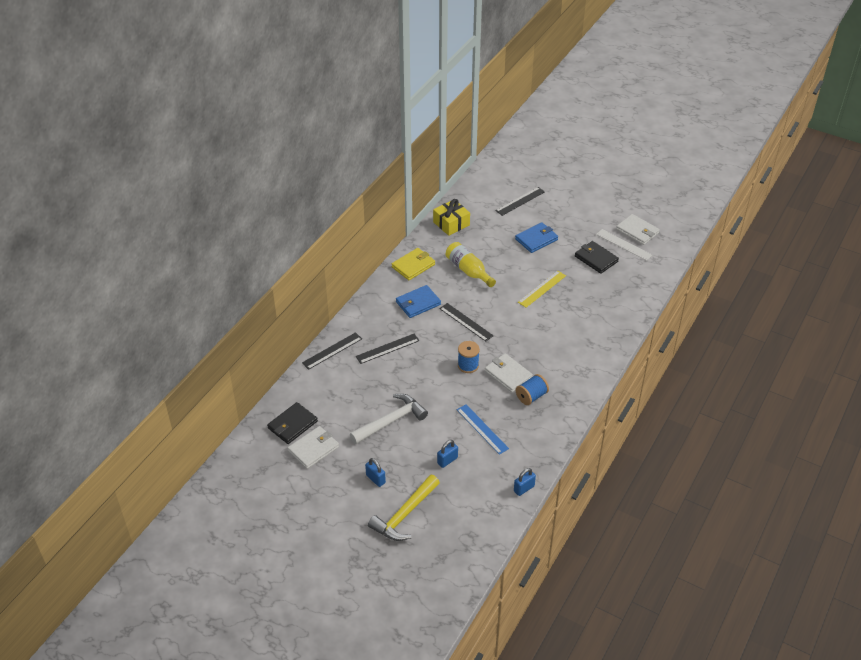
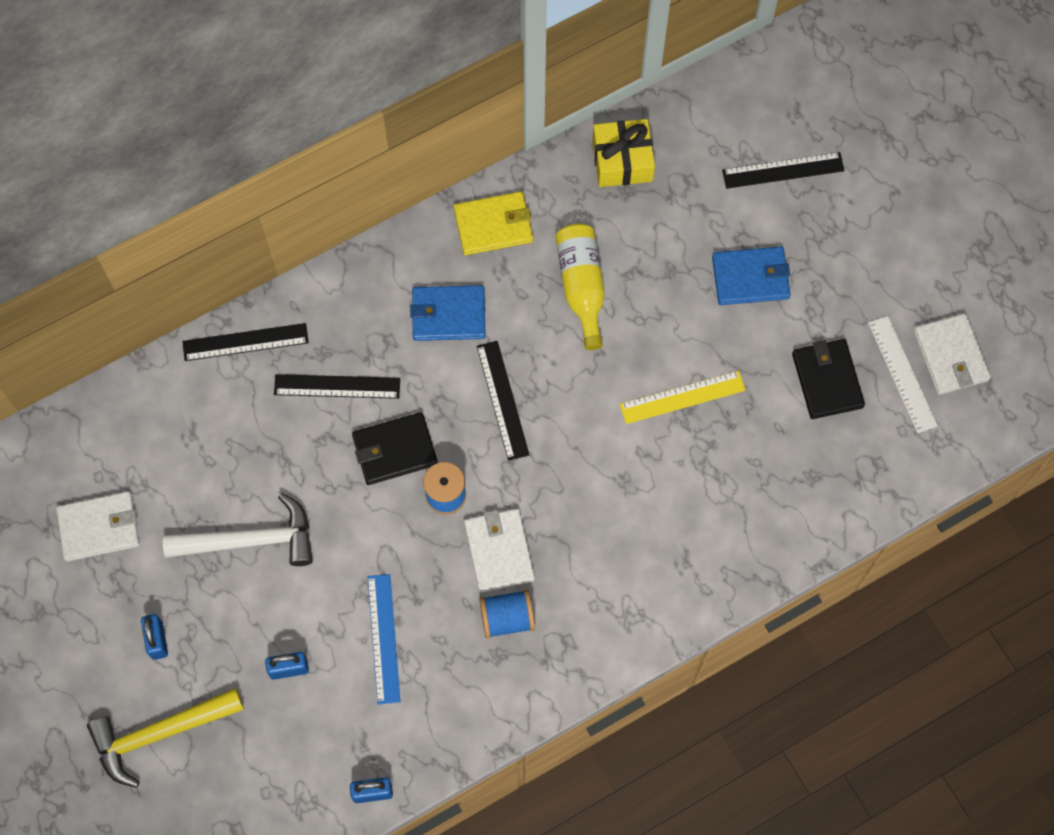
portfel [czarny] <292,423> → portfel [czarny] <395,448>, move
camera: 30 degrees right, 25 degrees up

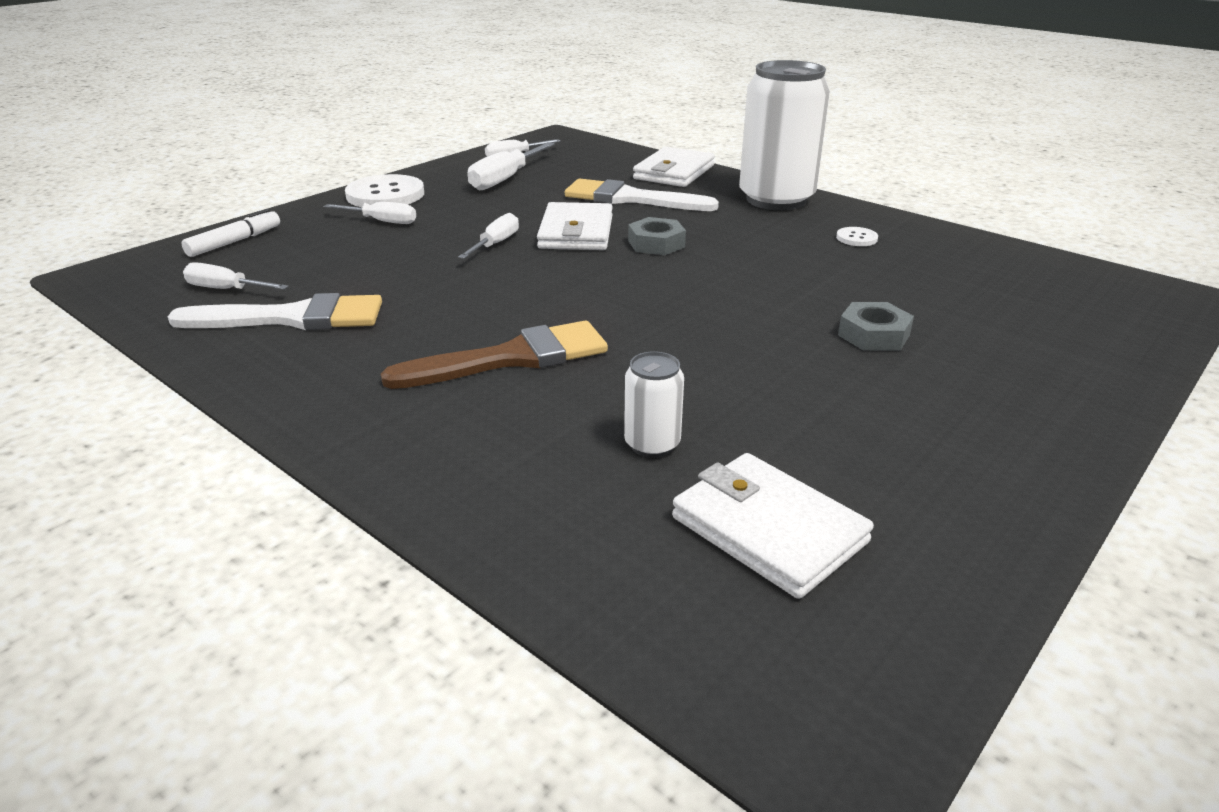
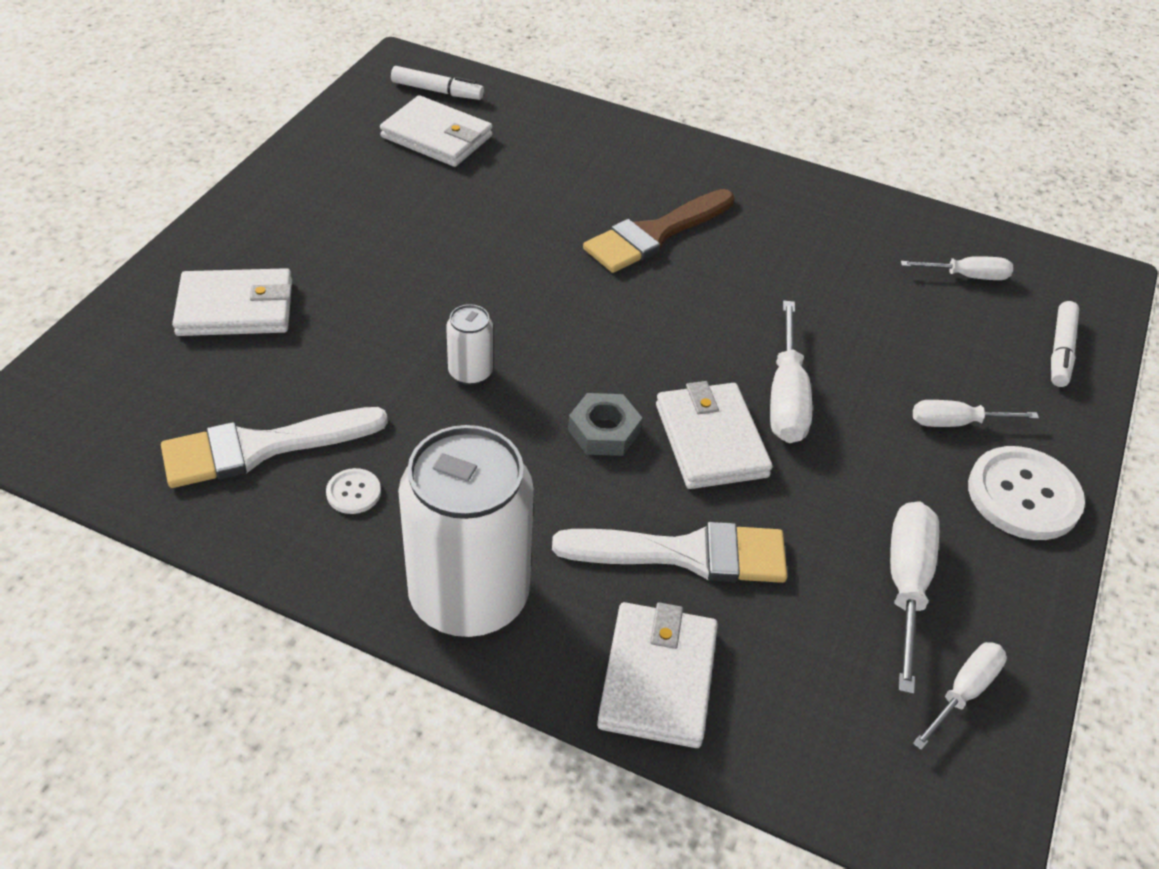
pędzel [biały] <275,311> → pędzel [biały] <274,447>, move
śrubokręt [biały] <488,236> → śrubokręt [biały] <791,371>, x1.55
puszka [biały] <654,404> → puszka [biały] <469,344>, move
nakrętka [szary] <876,326> → -
- → portfel [biały] <232,302>
- → flamaster [biały] <437,83>
camera: 160 degrees right, 15 degrees up

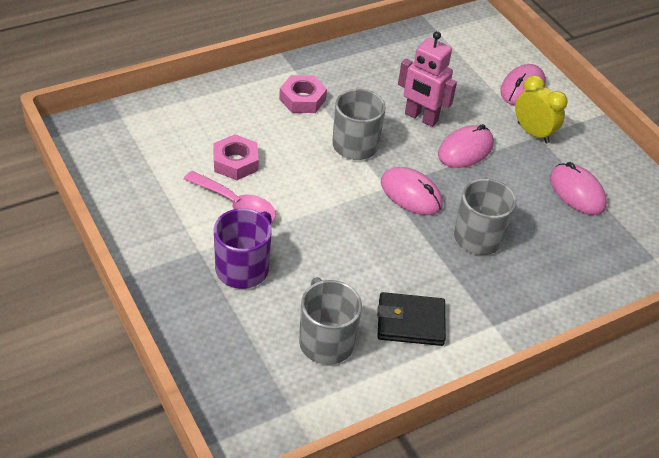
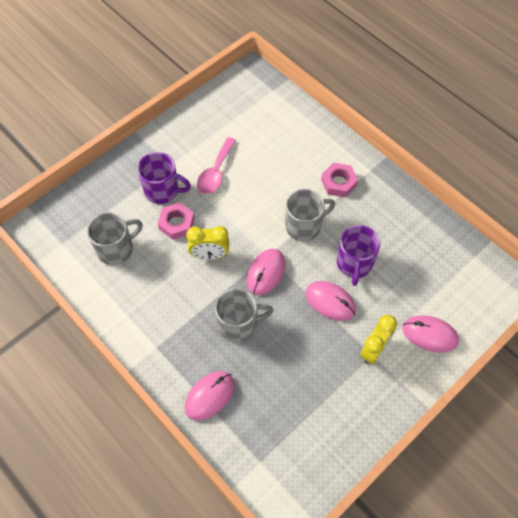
nakrętka [różowy] <236,157> → nakrętka [różowy] <176,221>, move
portfel [czarny] <411,319> → -
robot [różowy] <427,79> → kubek [fioletowy] <358,255>
myszka [różowy] <578,188> → myszka [różowy] <209,396>, move
- → budzik [żółty] <207,243>
camera: 80 degrees right, 15 degrees up

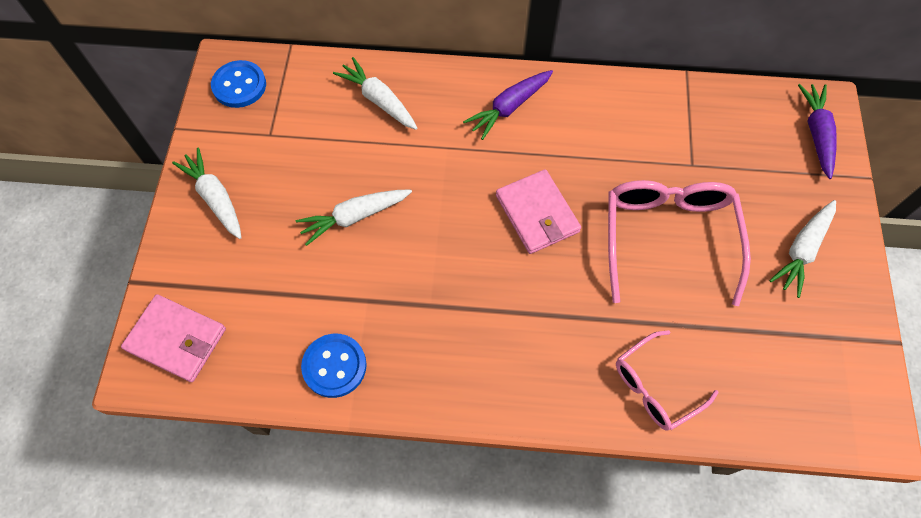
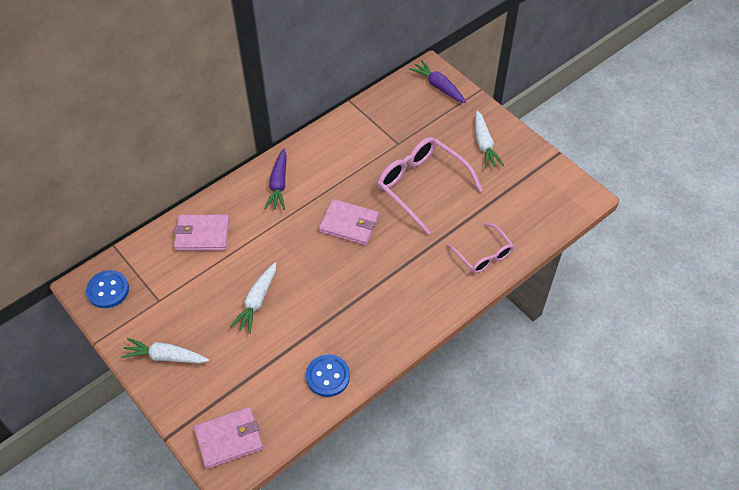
marchewka [biały] <375,93> → portfel [różowy] <202,233>
okulary [różowy] <667,380> → okulary [różowy] <480,248>, 45 degrees counterclockwise
camera: 45 degrees left, 10 degrees down

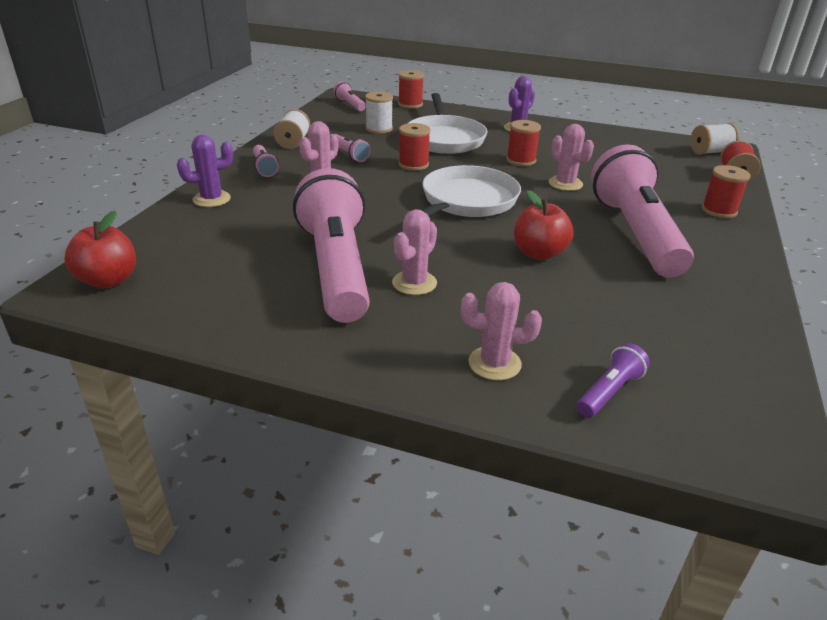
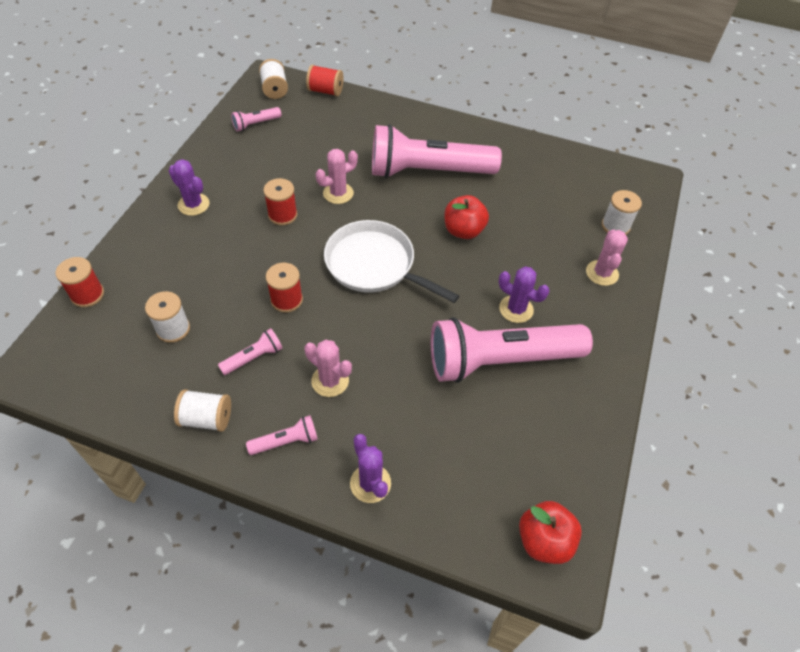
latarka [różowy] <349,96> → latarka [różowy] <256,119>, move
kaktus [różowy] <414,252> → kaktus [fioletowy] <524,294>
patelnia [biały] <447,123> → -
latarka [fioletowy] <613,380> → szpulka [biały] <622,212>
szpulka [czerwony] <726,191> → -
camera: 90 degrees left, 20 degrees up

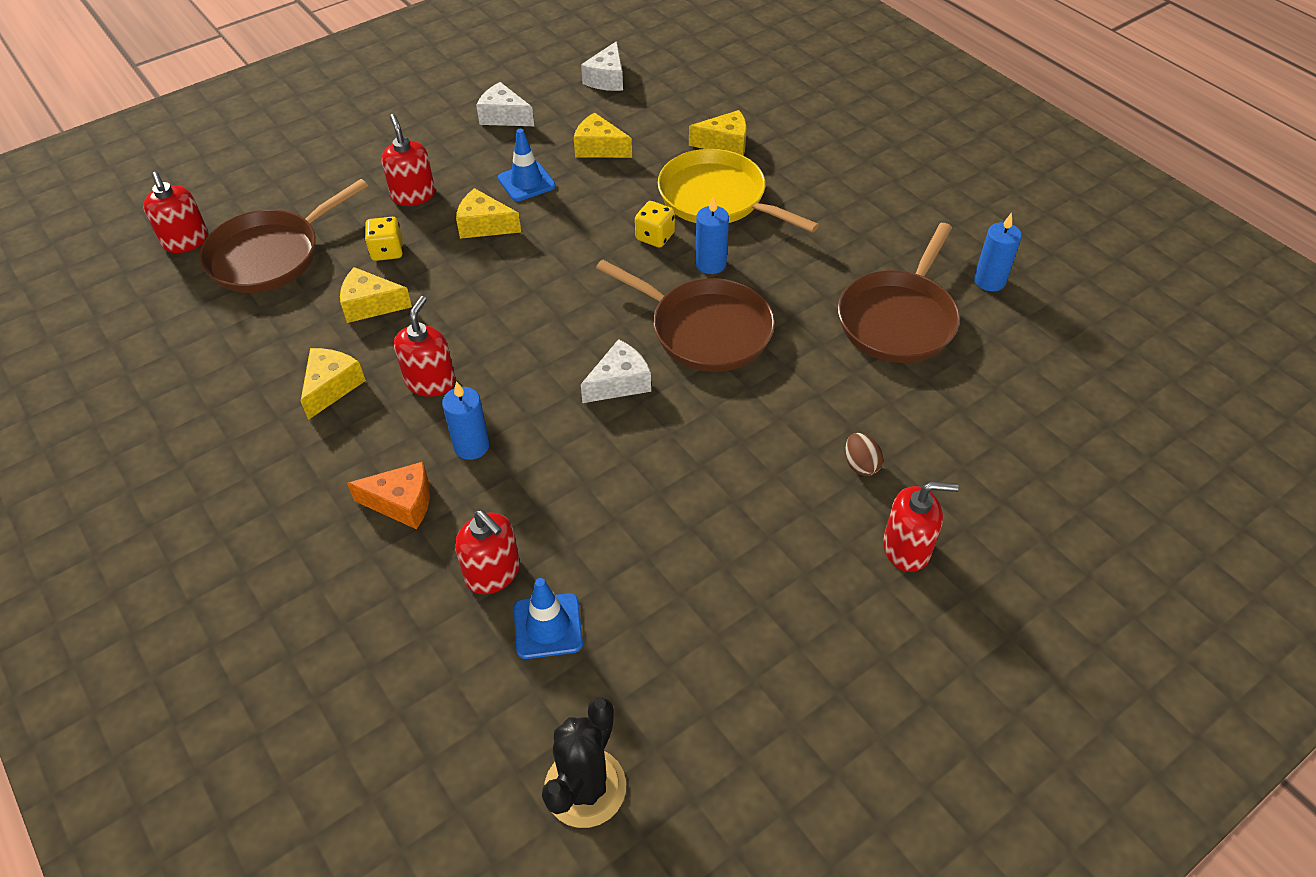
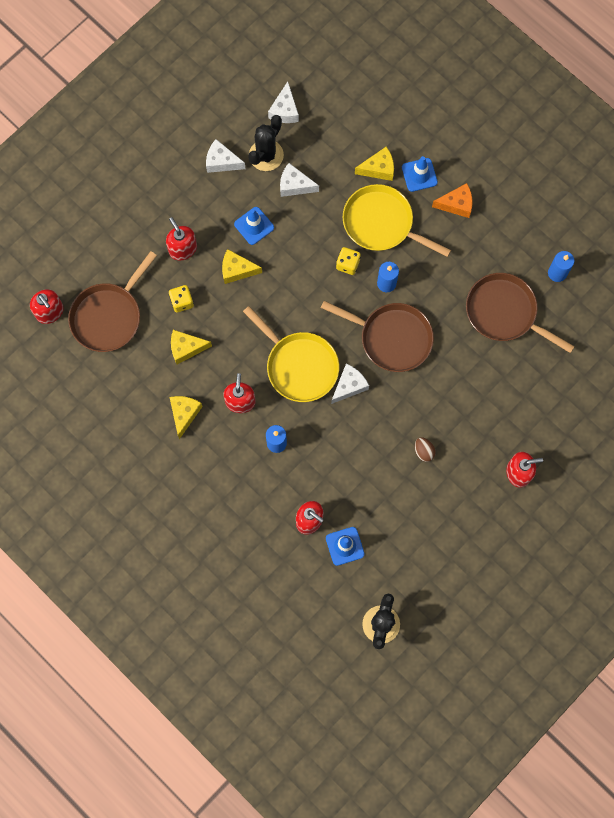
ser [pomarańczowy] <388,495> → ser [pomarańczowy] <452,200>, move
ser [żółty] <603,135> → ser [biały] <299,180>
patelnia [brązowy] <899,293> → patelnia [brązowy] <520,313>, 105 degrees clockwise
jajko [brązowy] <864,454> → jajko [brązowy] <425,449>, move
- → patelnia [żółty] <291,354>
- → kaktus [czarny] <266,143>
- → pachołek [niebieski] <420,174>
camera: 10 degrees left, 25 degrees up

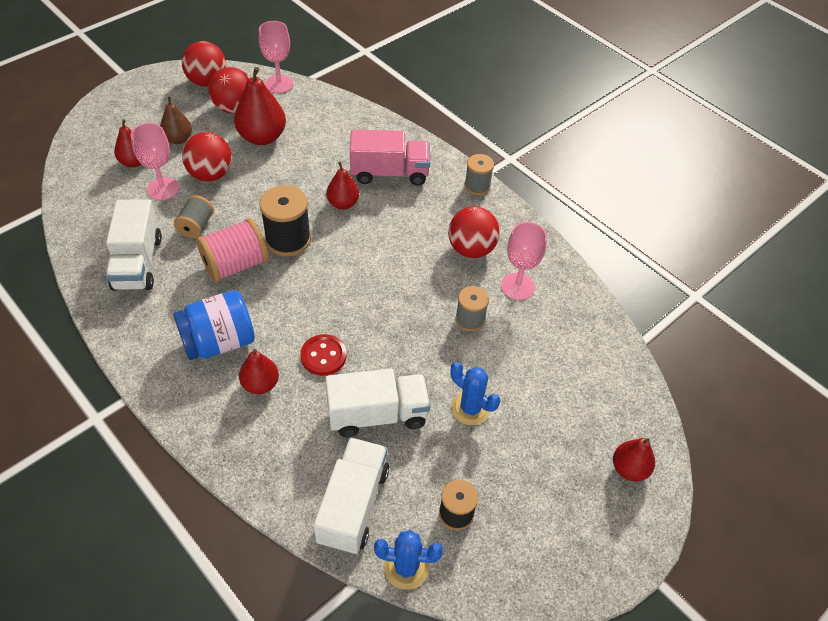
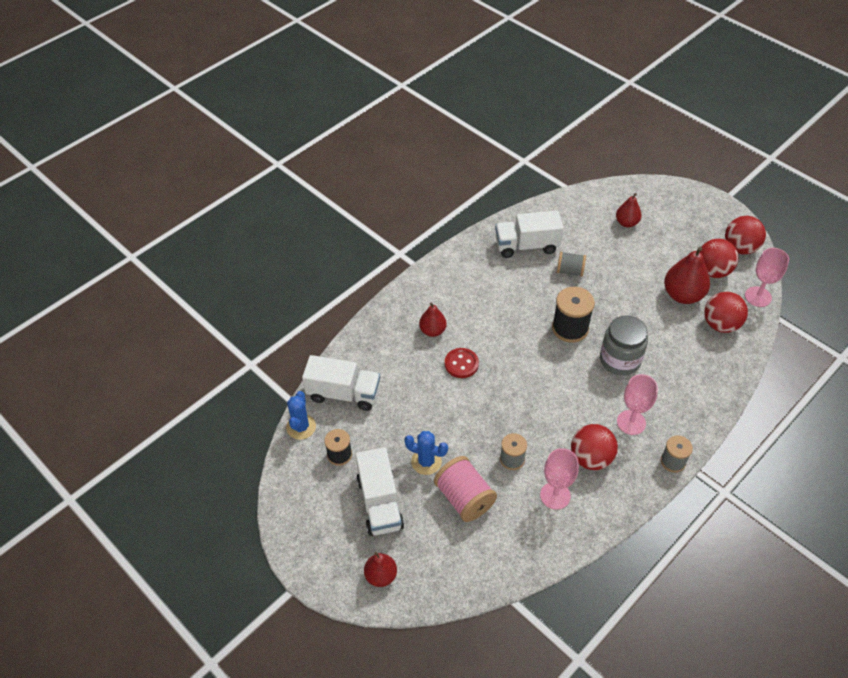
kielich [różowy] <155,161> → kielich [różowy] <637,404>, move
gruszka [brązowy] <176,120> → -
słoik [niebieski] <214,325> → -
piłka [czerwony] <207,156> → piłka [czerwony] <726,312>, move
szpulka [różowy] <232,250> → szpulka [różowy] <465,489>, move
ciężarówka [biały] <378,402> → ciężarówka [biały] <380,491>, move
gruszka [czerwony] <342,186> → słoik [szary] <624,345>
ciężarówka [różowy] <390,158> → -
kaktus [niebieski] <475,393> → kaktus [niebieski] <426,453>, 75 degrees clockwise
camera: 90 degrees right, 0 degrees up

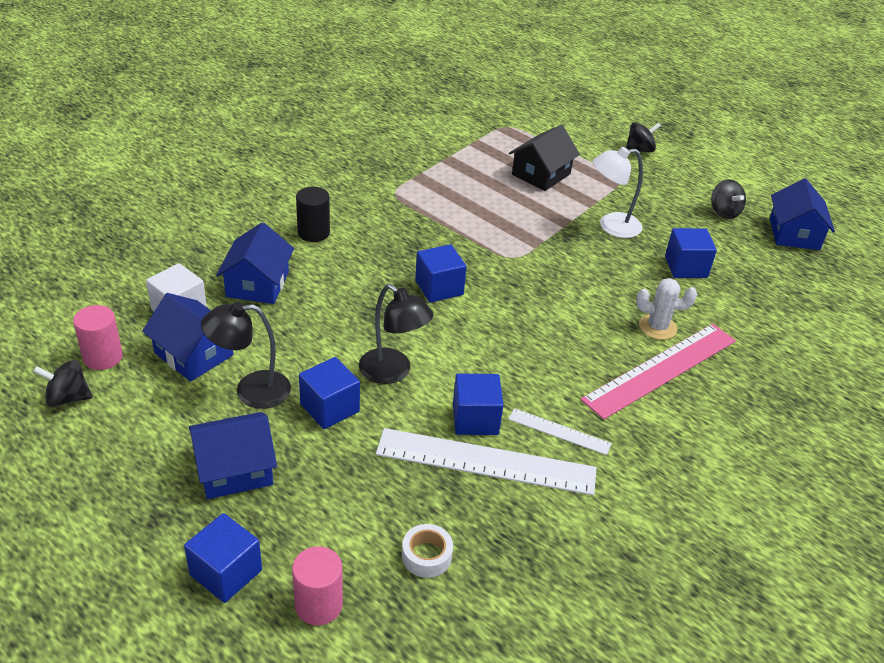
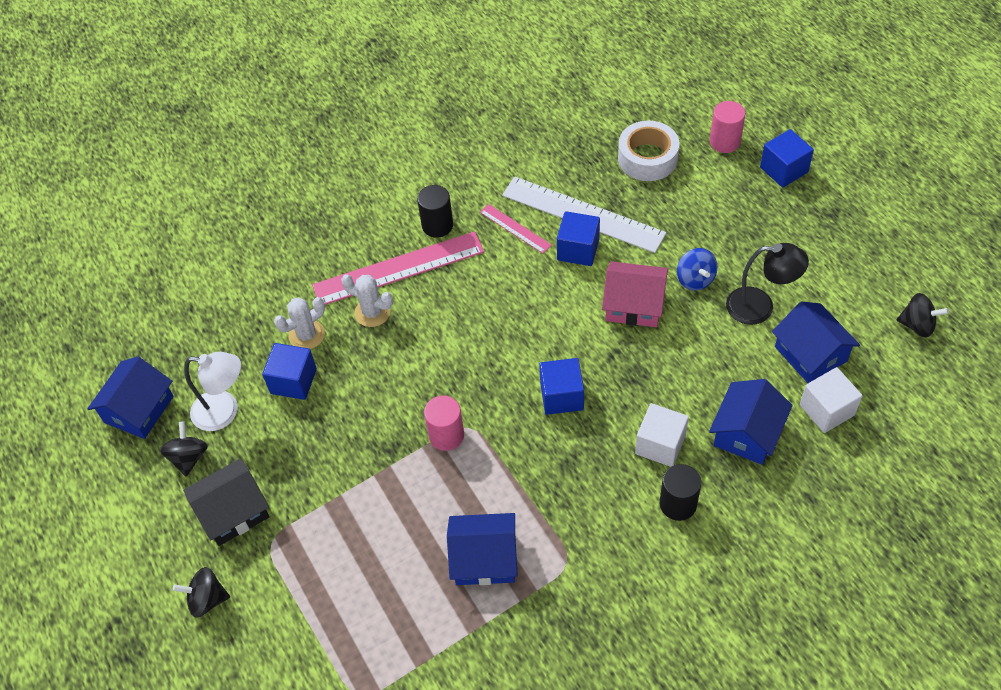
walec [różowy] <98,337> → walec [różowy] <444,423>, move
domek [niebieski] <233,455> → domek [niebieski] <482,549>, move
sześcian [niebieski] <329,393> → bączek [niebieski] <697,269>
lampka [czarny] <396,334> → domek [różowy] <635,294>
taśma klejąca [biały] <427,551> → taśma klejąca [biały] <648,151>, x1.74
linijka [biały] <560,431> → linijka [różowy] <516,228>
domek [czarny] <544,158> → domek [czarny] <226,502>, move
lampka [biały] <618,192> → lampka [biały] <212,391>, move
- → kaktus [biały] <299,323>
- → walec [czarny] <435,211>
- → sześcian [biały] <662,435>
camera: 155 degrees left, 15 degrees up

